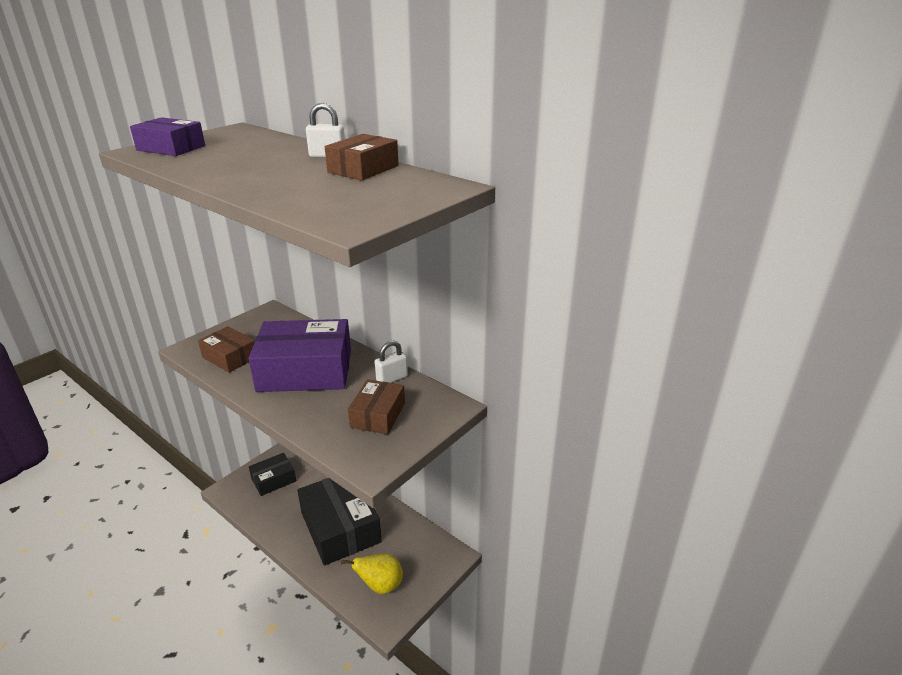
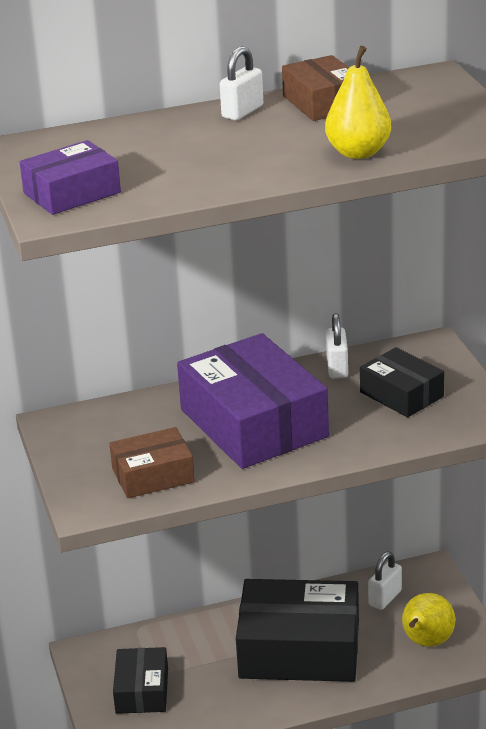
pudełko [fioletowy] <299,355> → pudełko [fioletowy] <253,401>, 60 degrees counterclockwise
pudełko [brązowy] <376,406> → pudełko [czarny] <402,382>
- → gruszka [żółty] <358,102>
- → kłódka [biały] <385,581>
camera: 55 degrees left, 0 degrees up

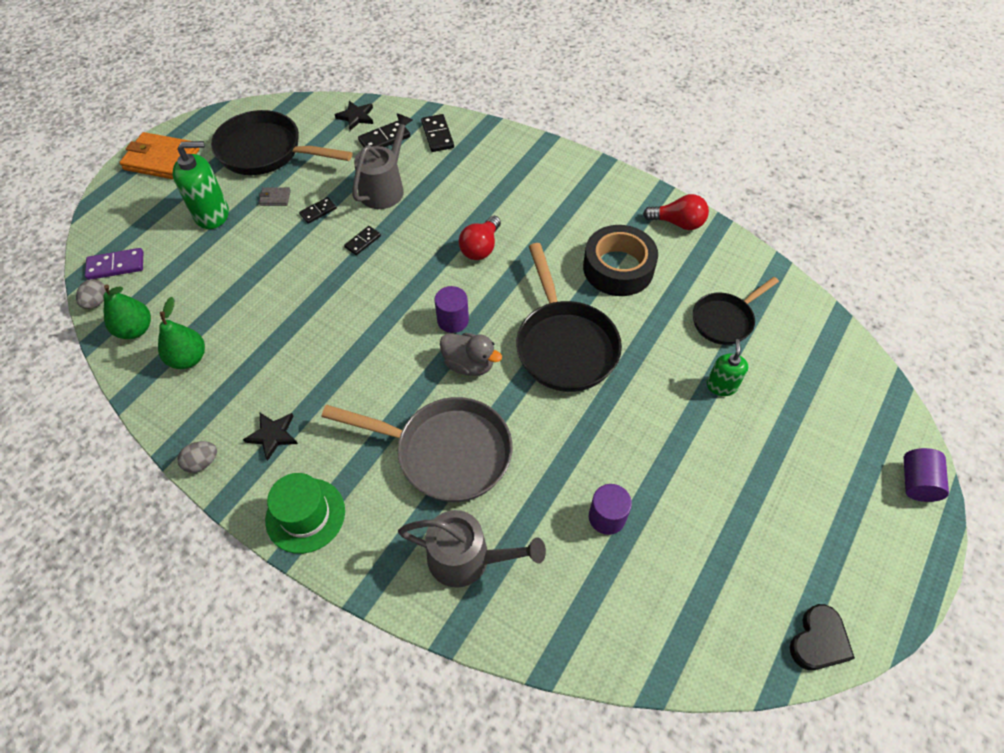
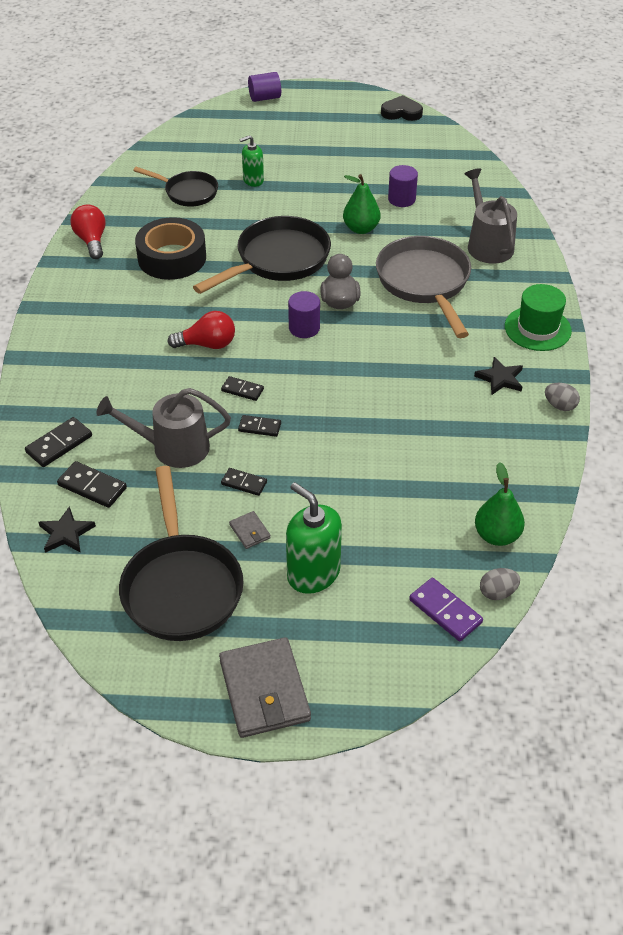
portfel [pomarańczowy] <159,156> → portfel [szary] <265,687>
gruszka [zielony] <181,333> → gruszka [zielony] <362,204>, move
- → kostka domina [czarny] <242,388>
camera: 120 degrees left, 10 degrees down

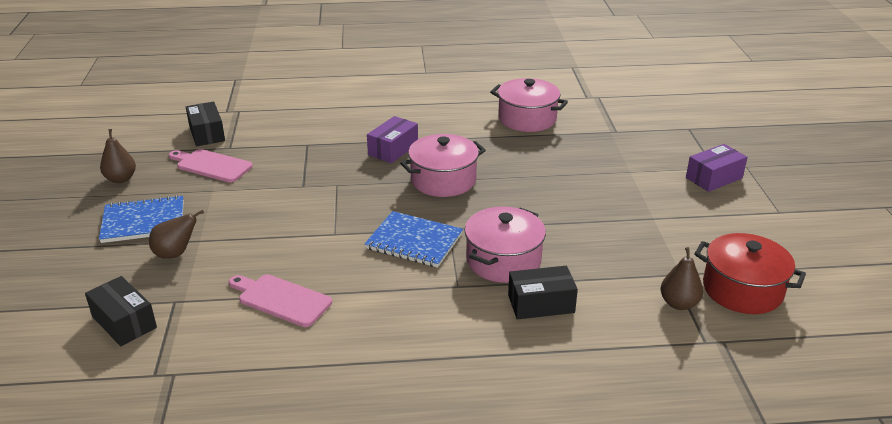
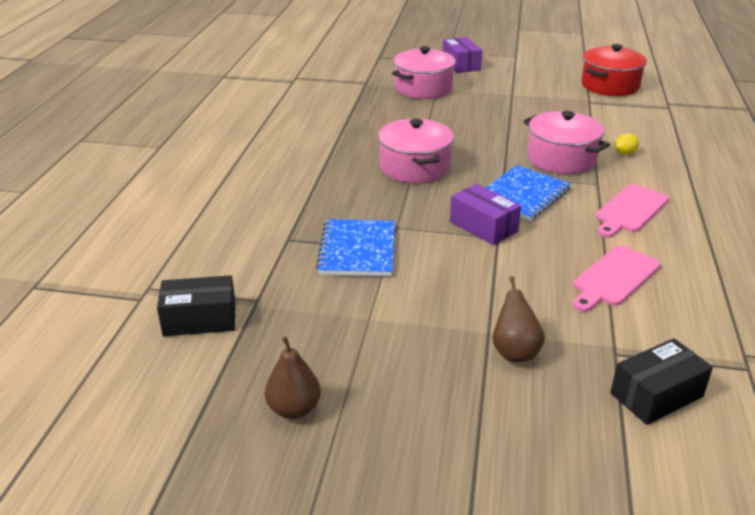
zeszyt [niebieski] <141,219> → zeszyt [niebieski] <355,247>, move
deska do krojenia [różowy] <211,166> → deska do krojenia [różowy] <632,211>, move
pudełko [fioletowy] <392,139> → pudełko [fioletowy] <485,214>, move
garnek [różowy] <529,105> → garnek [różowy] <424,72>, move
pudełko [czarny] <543,293> → cytryna [żółty] <627,144>
gruszka [brązowy] <682,278> → -
camera: 75 degrees left, 0 degrees up

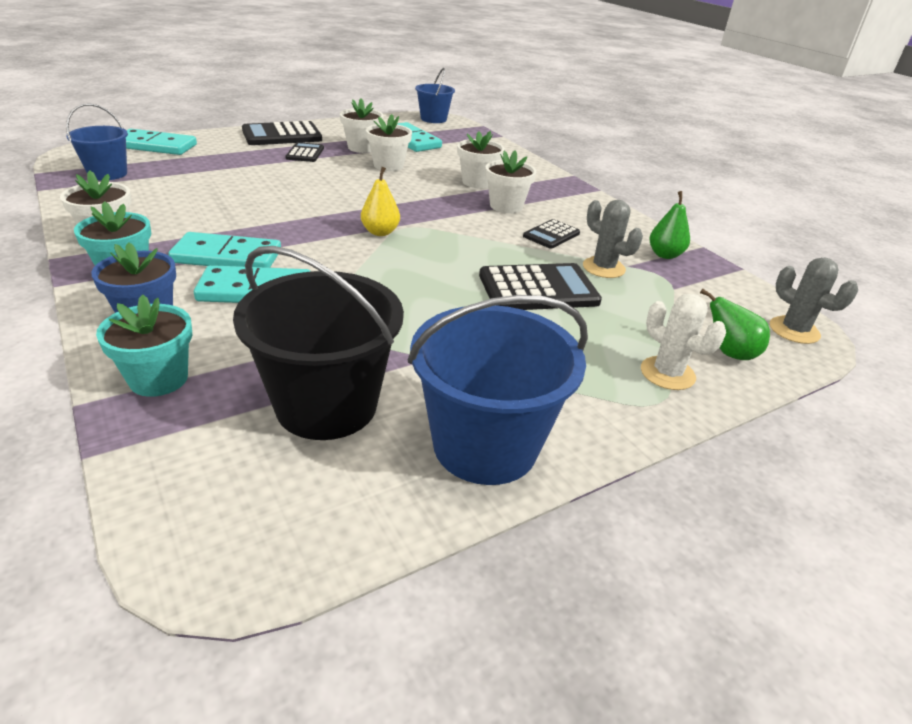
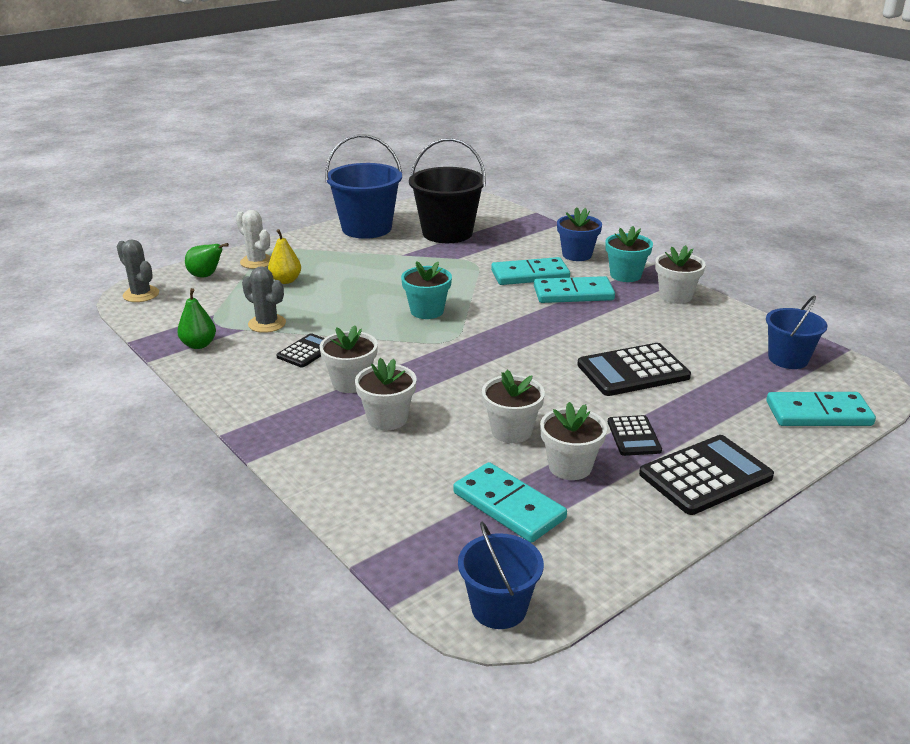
doniczka [turkusowy] <144,345> → doniczka [turkusowy] <426,290>, move
gruszka [żółty] <380,201> → gruszka [żółty] <284,256>, move
kalkulator [czarny] <540,286> → kalkulator [czarny] <634,369>, move
camera: 175 degrees right, 5 degrees down

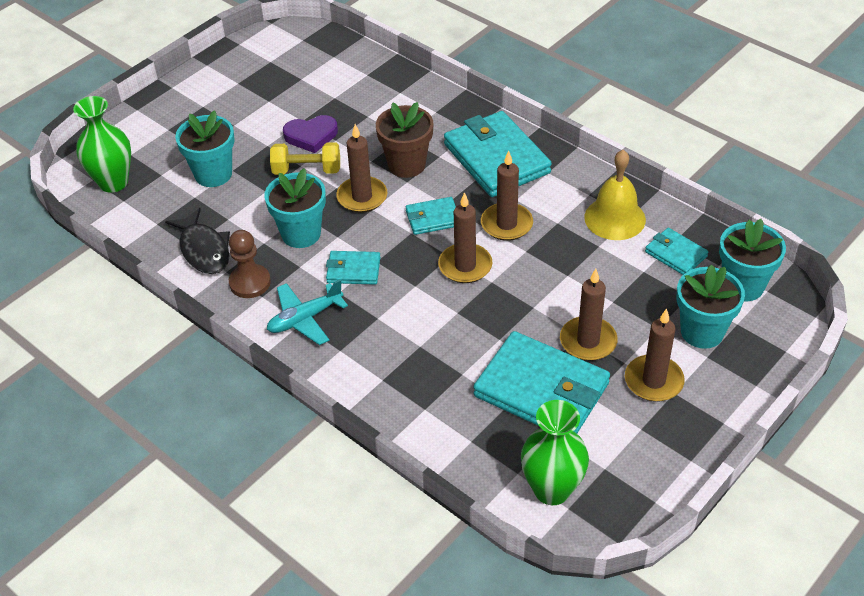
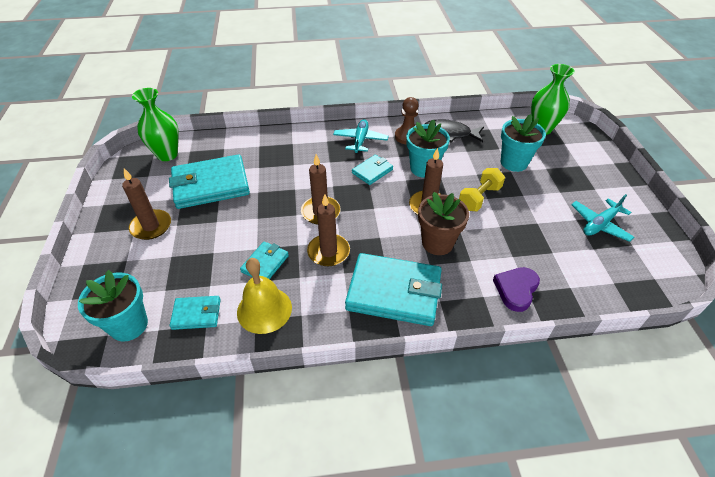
serce [fioletowy] <310,134> → serce [fioletowy] <516,289>, move
portfel [turkusowy] <431,216> → portfel [turkusowy] <264,260>, move
świeca [brązowy] <589,315> → -
doniczka [turkusowy] <711,306> → -
- → samolot [turkusowy] <603,218>
camera: 130 degrees right, 0 degrees up

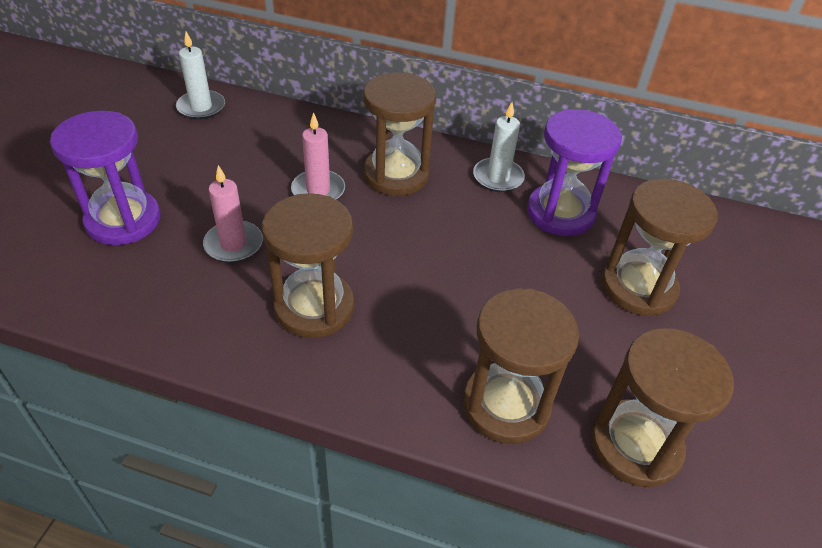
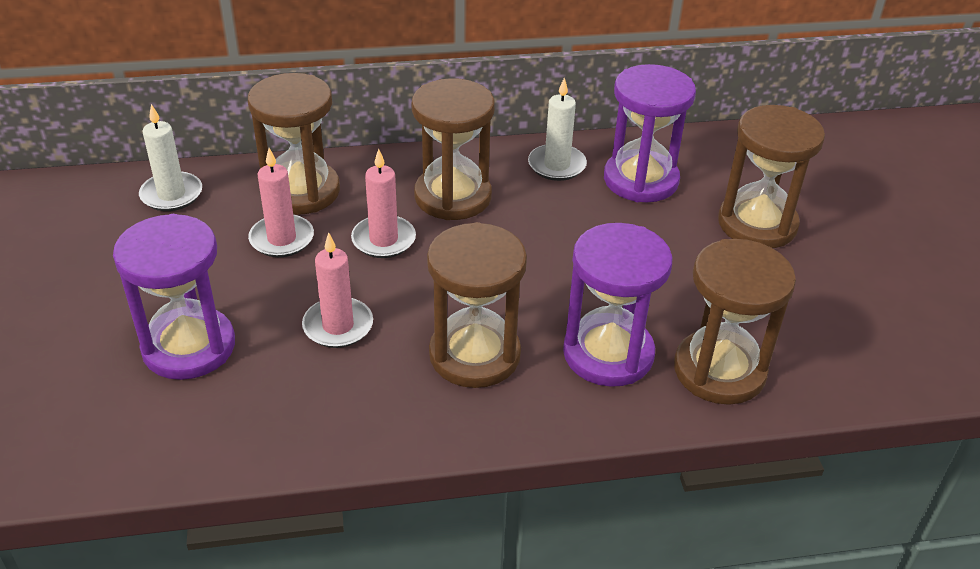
klepsydra [brązowy] <662,407> → klepsydra [brązowy] <294,144>, move
- → świeca [różowy] <281,202>
- → klepsydra [fioletowy] <618,305>
camera: 25 degrees left, 5 degrees down

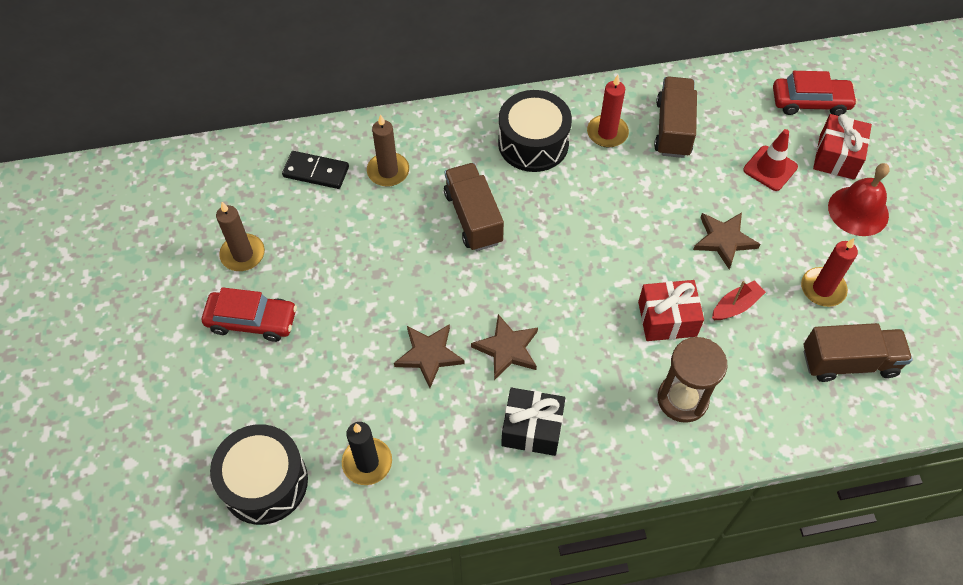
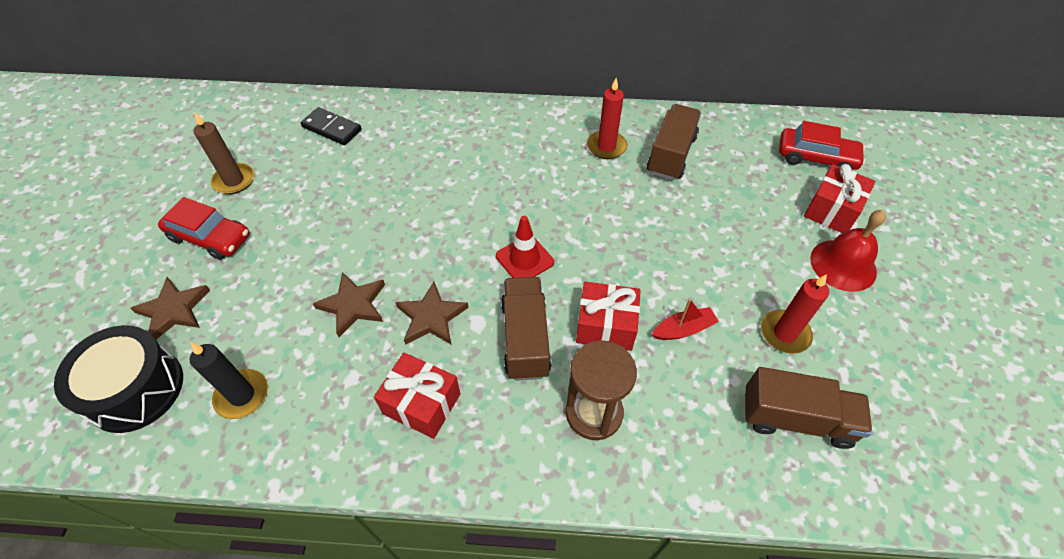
świeca [brązowy] <388,150> → -
ciężarówka [brązowy] <474,207> → ciężarówka [brązowy] <526,329>, move
bęben [czarny] <535,131> → -
prezent [czarny] <533,422> → prezent [czerwony] <417,396>
gwiazda [brązowy] <726,240> → gwiazda [brązowy] <170,308>, move
pachołek [czerwony] <770,160> → pachołek [czerwony] <525,247>, move
camera: 15 degrees right, 5 degrees down

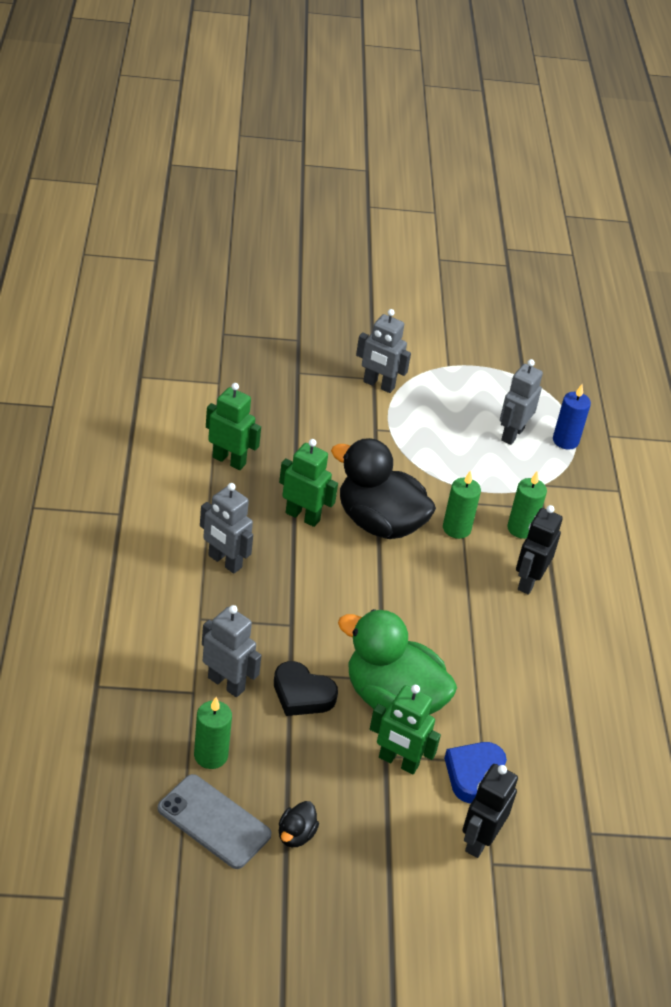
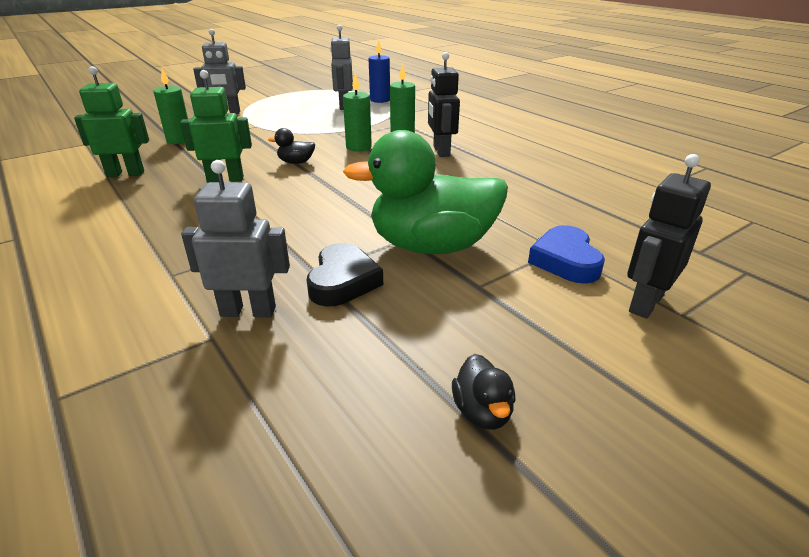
telefon [szary] <215,821> → -
świeca [zielony] <213,733> → świeca [zielony] <170,106>, move
robot [szary] <226,528> → -
serce [czarny] <306,688> → serce [czarny] <345,275>, 75 degrees counterclockwise
kaczka [czarny] <383,488> → kaczka [czarny] <291,146>, x0.40
robot [zielony] <405,729> → -
robot [czarny] <490,811> → robot [czarny] <669,236>, 45 degrees clockwise
camera: 30 degrees left, 10 degrees down

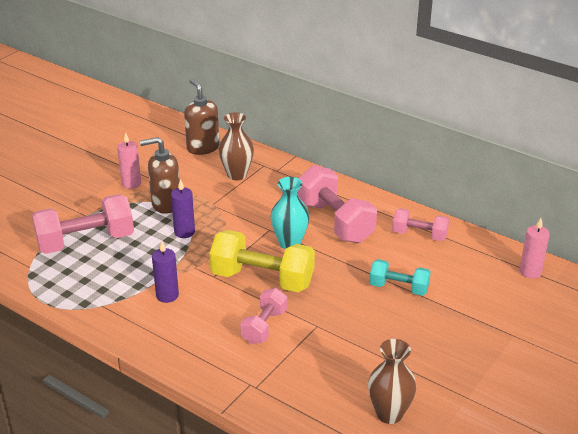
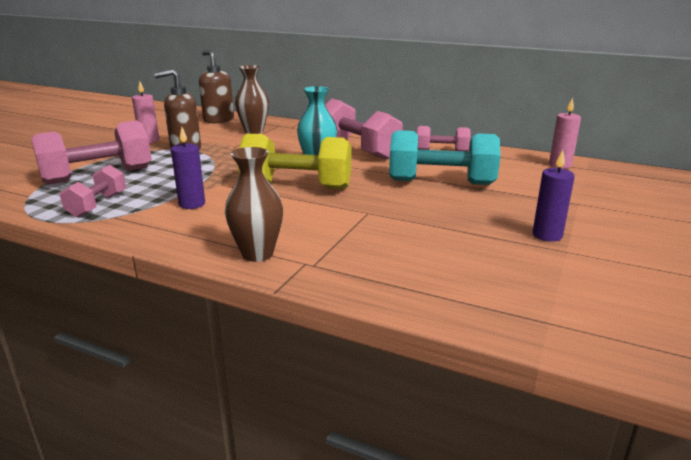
świeca [fioletowy] <183,208> → świeca [fioletowy] <554,196>, move
hantel [różowy] <263,316> → hantel [różowy] <93,191>, move
wazon [brązowy] <392,381> → wazon [brązowy] <254,204>, move
hantel [turkusowy] <400,277> → hantel [turkusowy] <445,157>, x1.73
camera: 10 degrees left, 10 degrees down

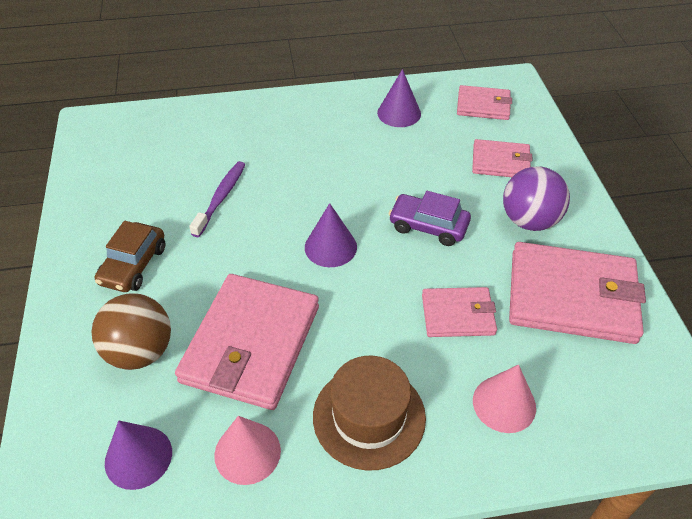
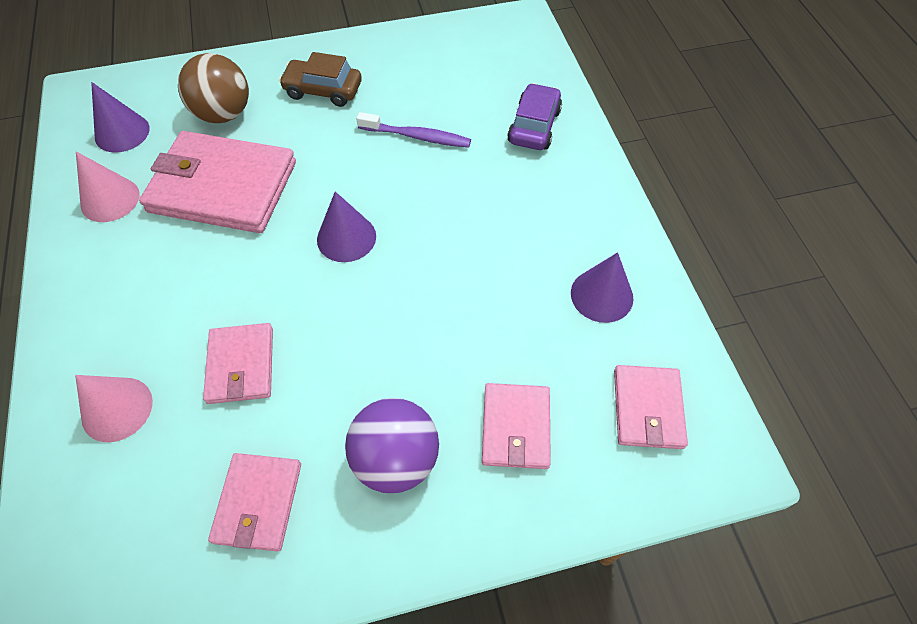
kapelusz [brązowy] <369,413> → -
samochód [fioletowy] <430,218> → samochód [fioletowy] <534,116>, move
portfel [różowy] <577,293> → portfel [różowy] <254,502>, x0.54
camera: 85 degrees right, 10 degrees up

